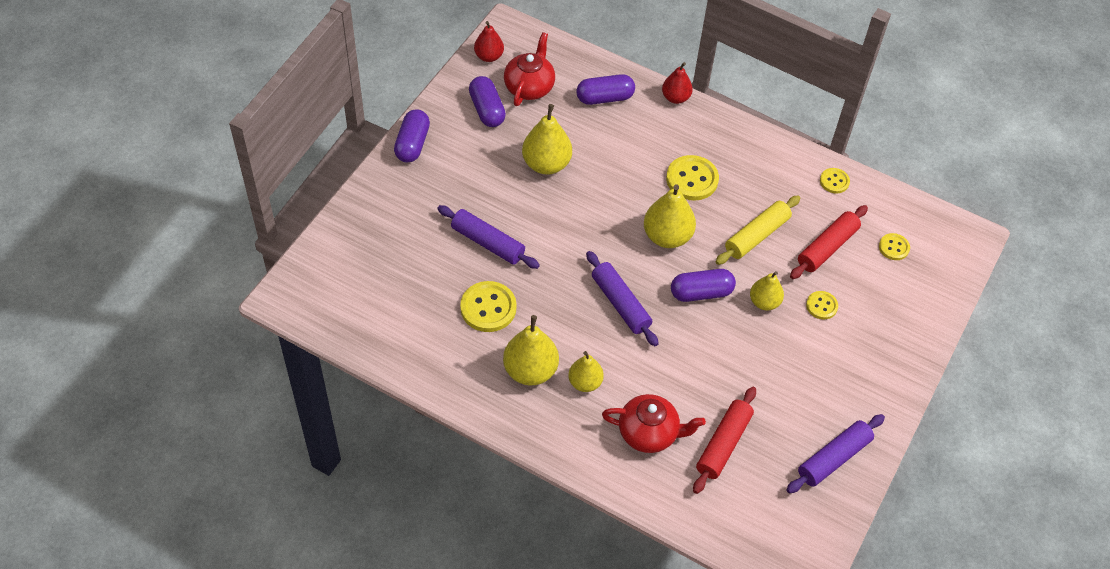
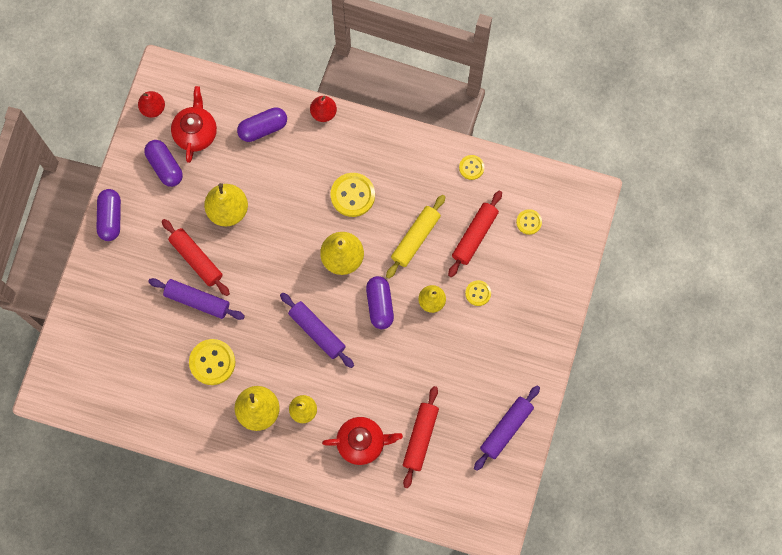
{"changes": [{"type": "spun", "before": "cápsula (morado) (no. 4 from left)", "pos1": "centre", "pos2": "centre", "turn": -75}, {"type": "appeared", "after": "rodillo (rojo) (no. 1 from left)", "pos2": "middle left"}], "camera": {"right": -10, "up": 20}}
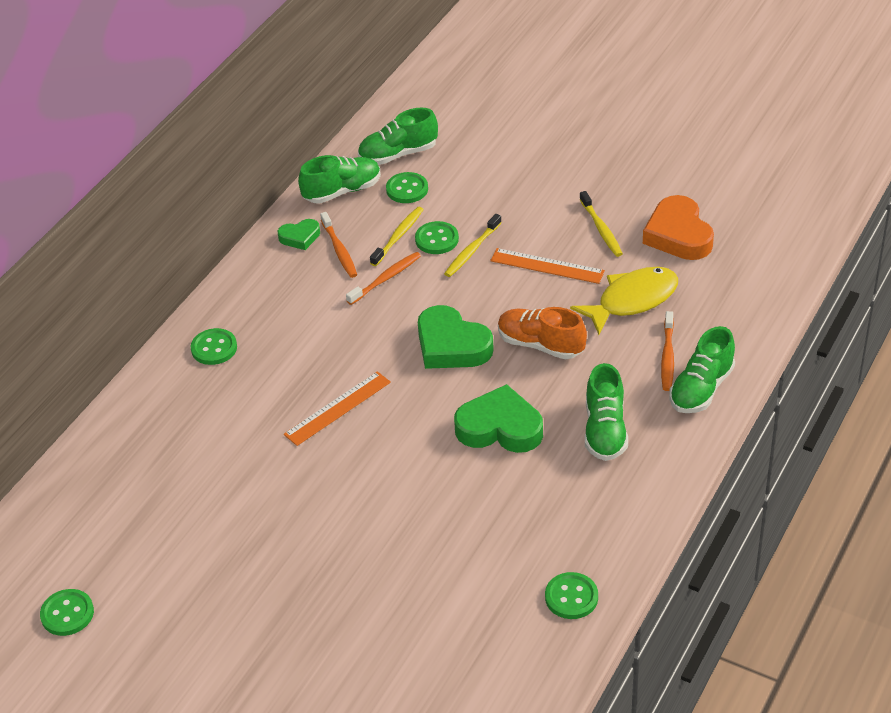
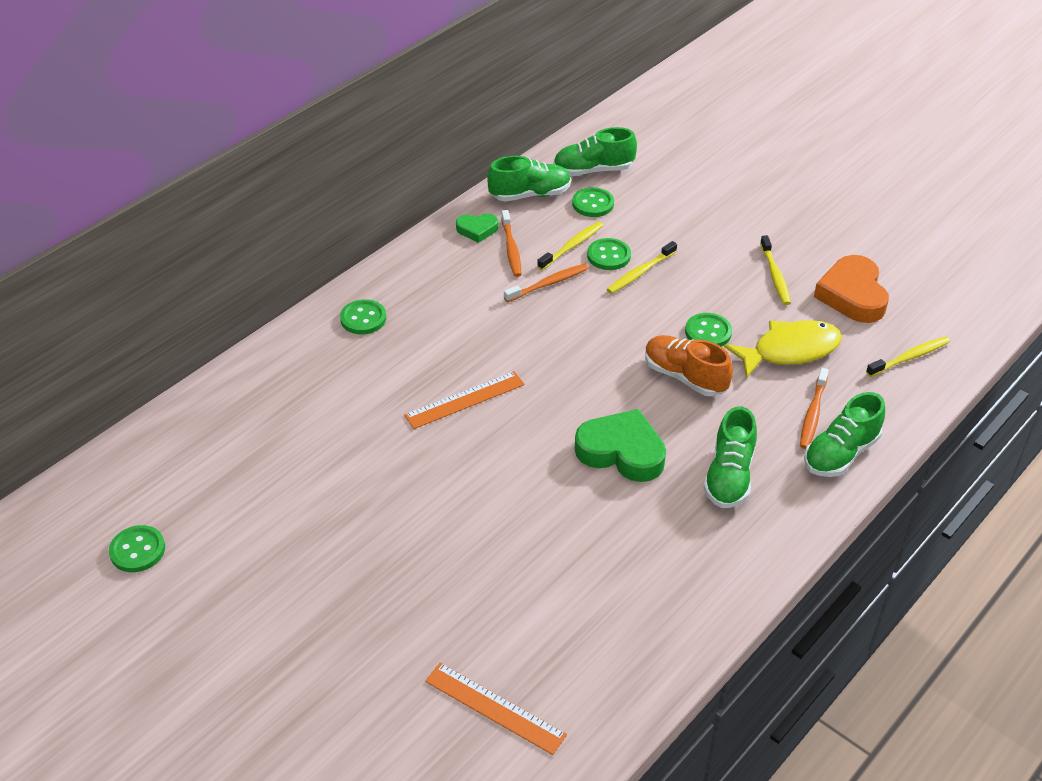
{"changes": [{"type": "relocated", "before": "regla (naranja) (no. 2 from left)", "pos1": "centre", "pos2": "bottom centre"}, {"type": "missing", "before": "corazón (verde) (no. 2 from left)", "pos1": "centre"}, {"type": "relocated", "before": "botón (verde) (no. 5 from left)", "pos1": "bottom centre", "pos2": "middle right"}, {"type": "appeared", "after": "cepillo de dientes (amarillo) (no. 4 from left)", "pos2": "middle right"}], "camera": {"right": 10, "up": 0}}
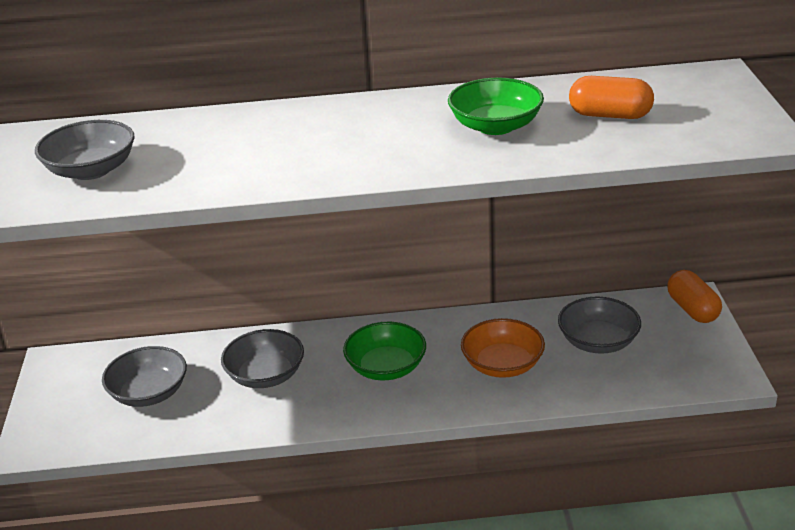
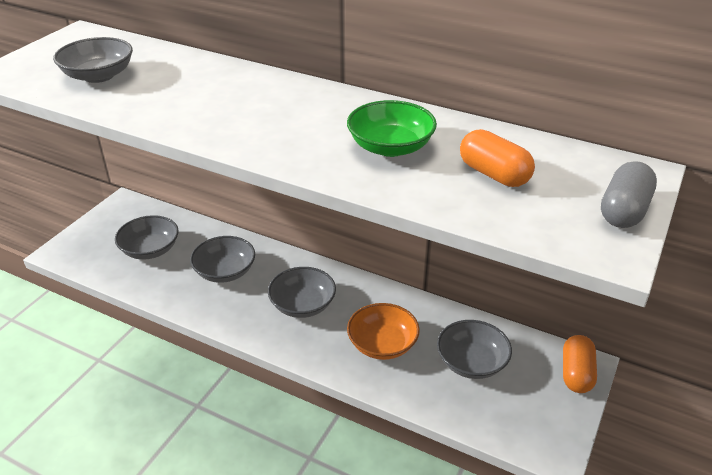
{"changes": [{"type": "colour", "before": "cuenco (verde) (no. 1 from left)", "after": "cuenco (gris) (no. 4 from left)", "pos1": "centre", "pos2": "centre"}, {"type": "appeared", "after": "cápsula (gris)", "pos2": "middle right"}], "camera": {"right": 30, "up": 5}}
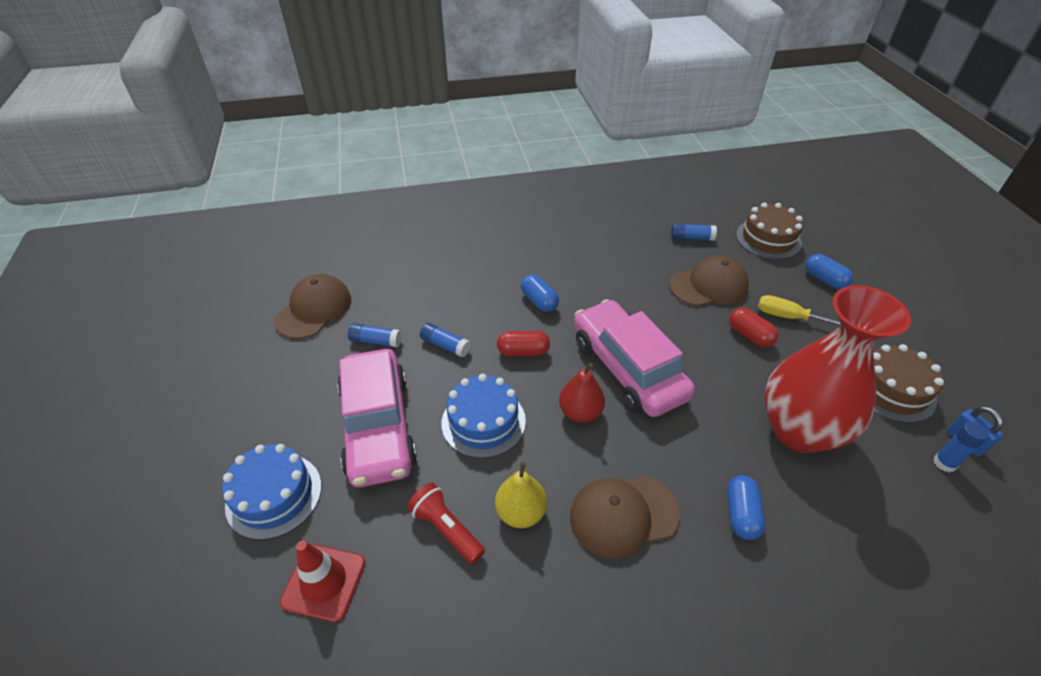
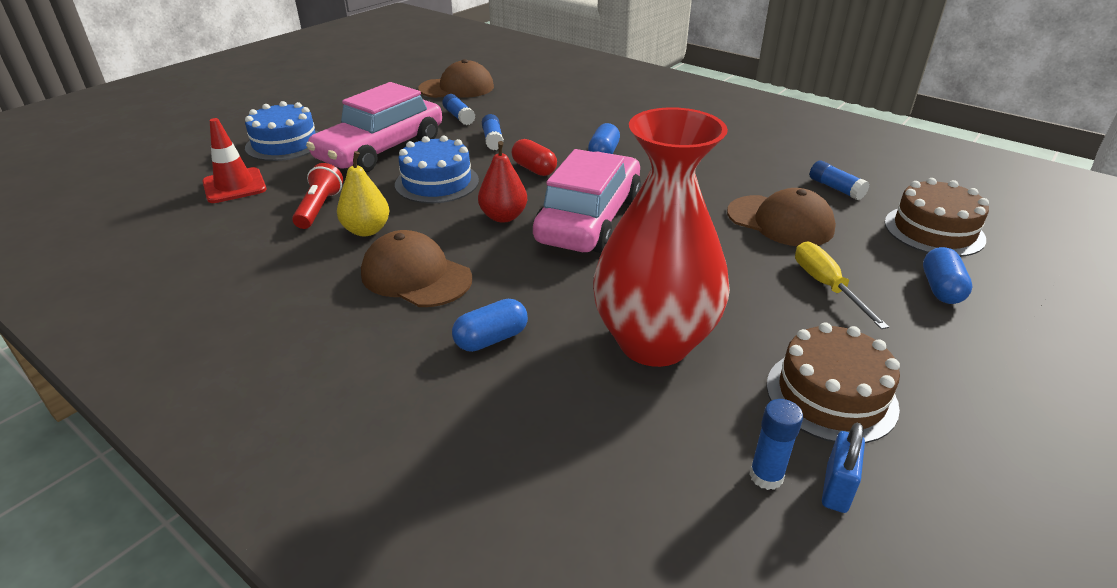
{"changes": [{"type": "missing", "before": "cápsula (rojo) (no. 2 from left)", "pos1": "middle right"}], "camera": {"right": 50, "up": -10}}
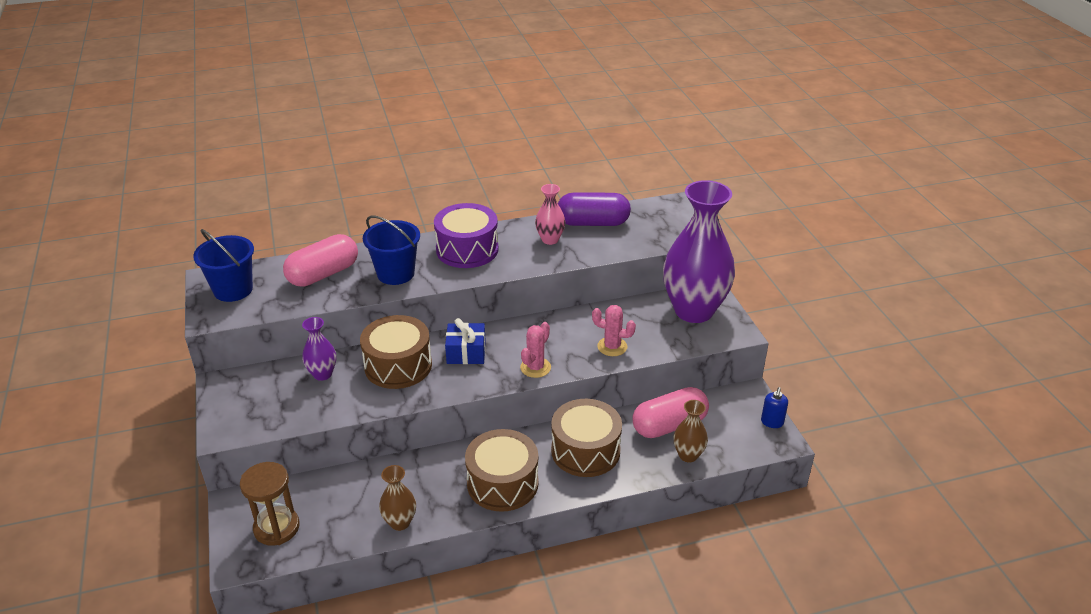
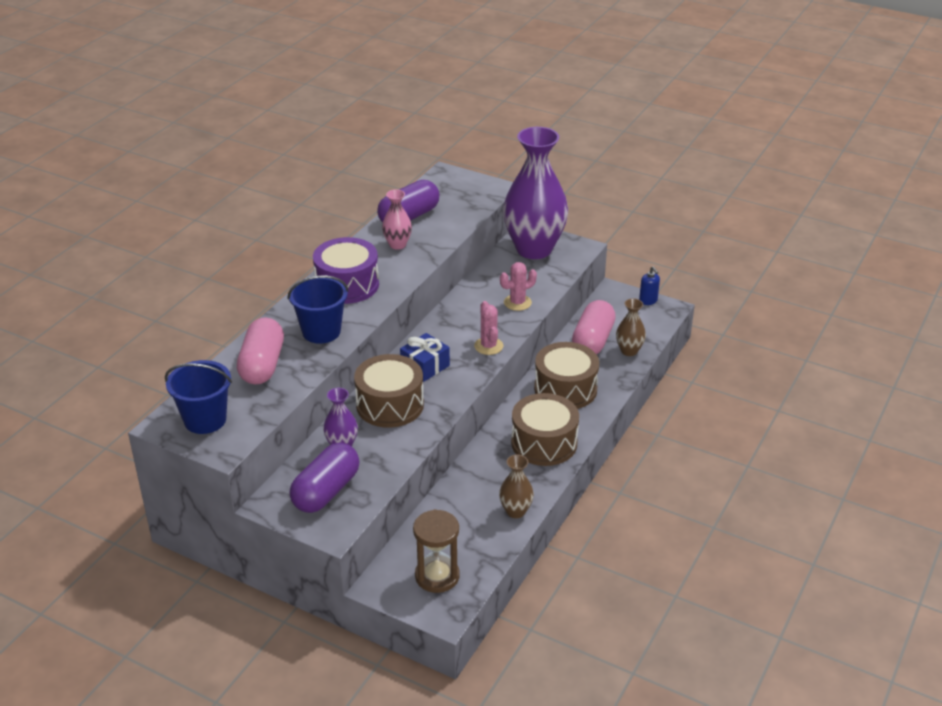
{"changes": [{"type": "appeared", "after": "cápsula (morado) (no. 1 from left)", "pos2": "bottom centre"}], "camera": {"right": -45, "up": 0}}
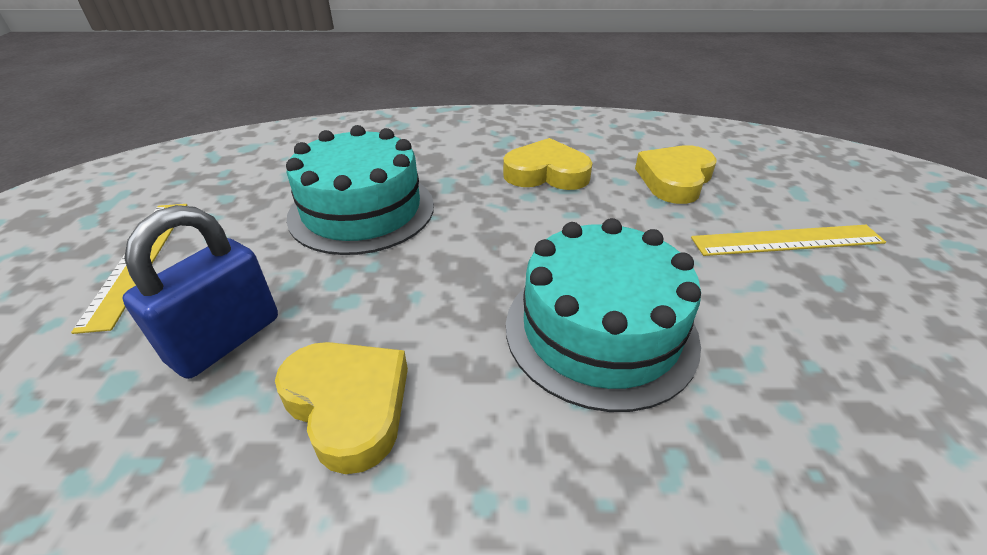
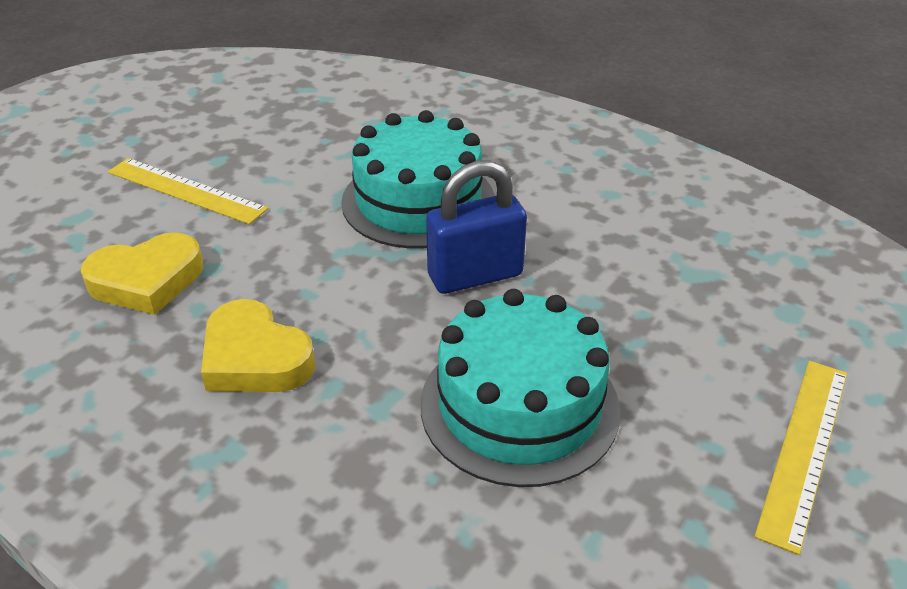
{"changes": [{"type": "relocated", "before": "candado (azul)", "pos1": "middle left", "pos2": "centre"}, {"type": "missing", "before": "corazón (amarillo) (no. 1 from left)", "pos1": "bottom centre"}], "camera": {"right": -145, "up": 0}}
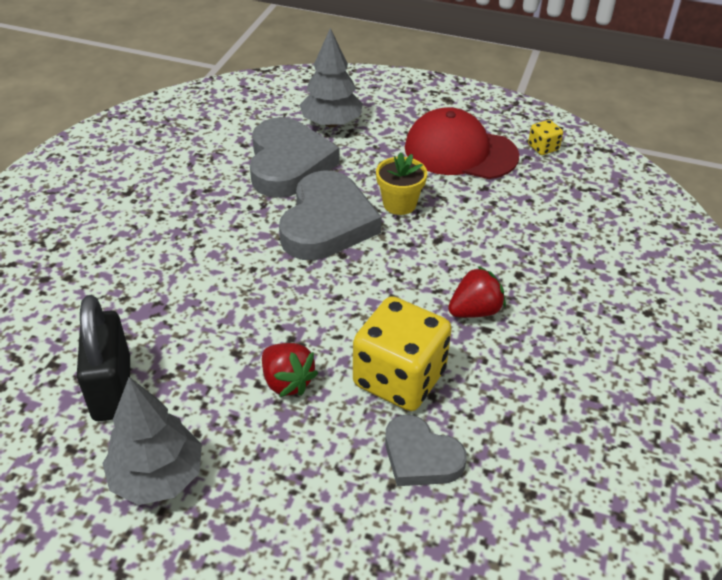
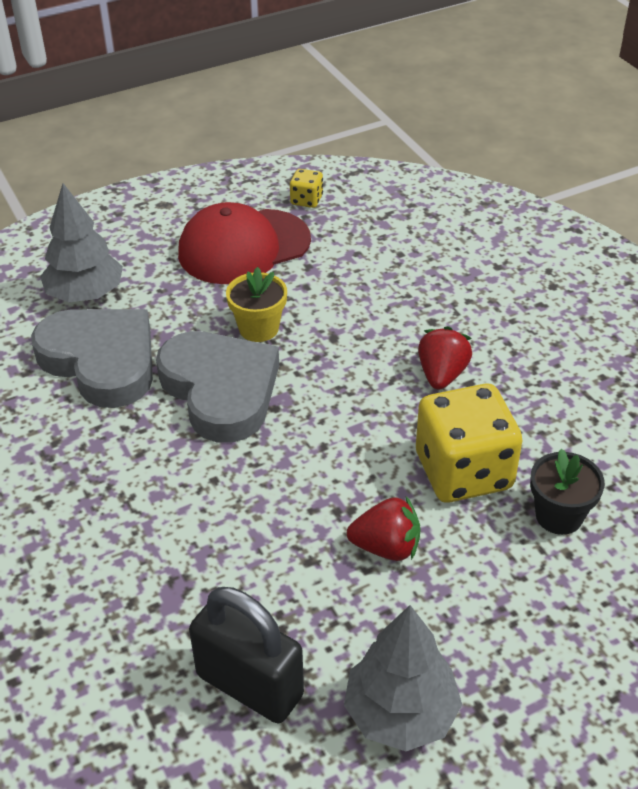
{"changes": [{"type": "exchanged", "before": "corazón (gris) (no. 3 from left)", "after": "maceta (negro)", "pos1": "bottom centre", "pos2": "middle right"}], "camera": {"right": -45, "up": 0}}
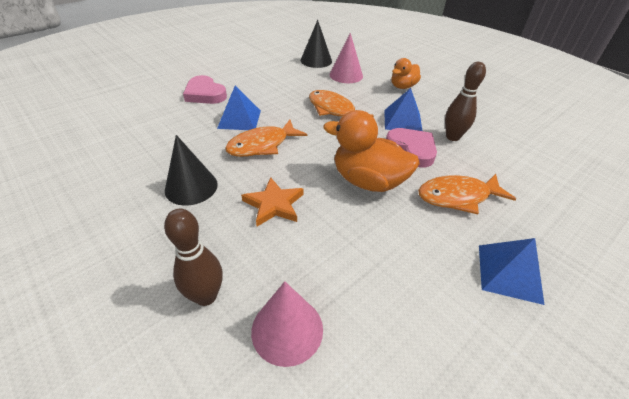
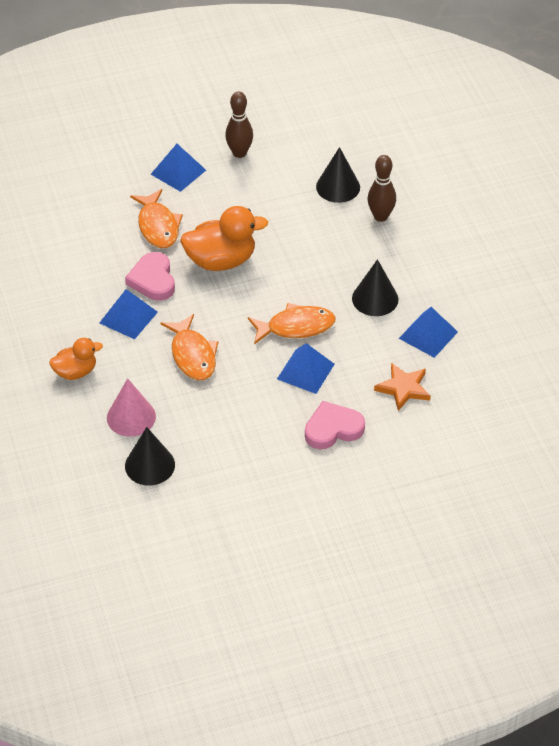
{"changes": [{"type": "relocated", "before": "bolo (marrón) (no. 2 from left in the first image)", "after": "bolo (marrón) (no. 1 from left)", "pos1": "top right", "pos2": "top centre"}, {"type": "spun", "before": "corazón (rosa) (no. 1 from left in the first image)", "pos1": "top left", "pos2": "centre", "turn": -90}, {"type": "spun", "before": "pato (naranja) (no. 1 from left in the first image)", "pos1": "centre", "pos2": "top centre", "turn": -60}, {"type": "spun", "before": "pez (naranja) (no. 3 from left in the first image)", "pos1": "middle right", "pos2": "top left", "turn": 60}, {"type": "relocated", "before": "estrella (naranja)", "pos1": "centre", "pos2": "middle right"}, {"type": "colour", "before": "cono (rosa) (no. 1 from left)", "after": "cono (negro) (no. 2 from left)", "pos1": "bottom centre", "pos2": "top centre"}, {"type": "appeared", "after": "pirámide (azul) (no. 4 from left)", "pos2": "middle right"}], "camera": {"right": -155, "up": 5}}
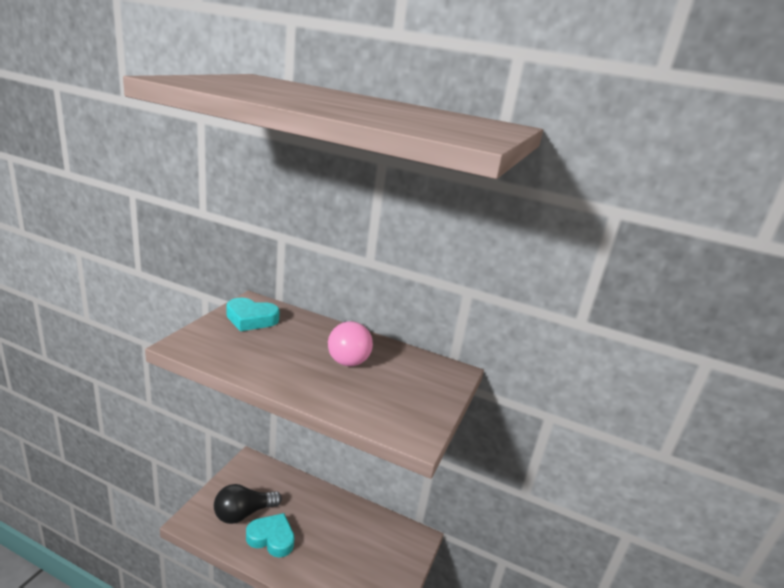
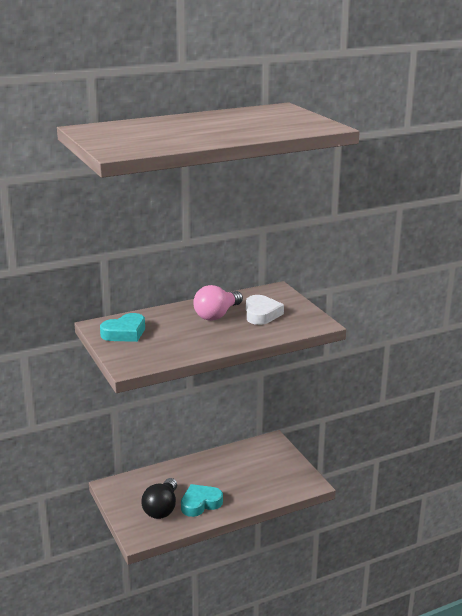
{"changes": [{"type": "spun", "before": "bombilla (rosa)", "pos1": "centre", "pos2": "centre", "turn": 90}, {"type": "appeared", "after": "corazón (blanco)", "pos2": "centre"}], "camera": {"right": -45, "up": 0}}
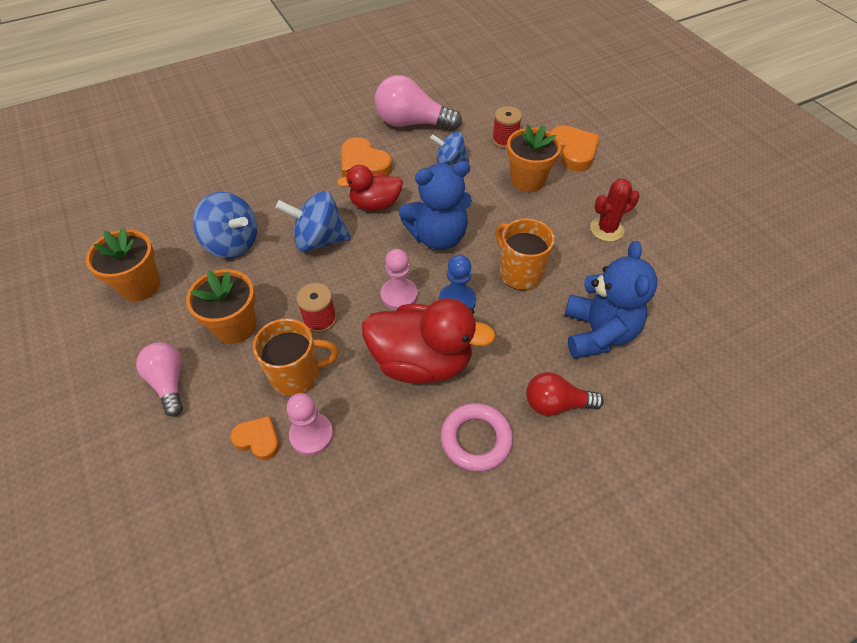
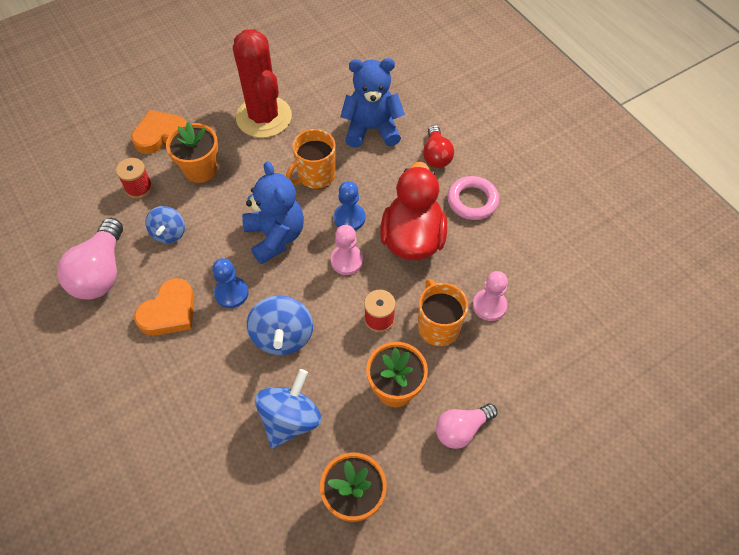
{"changes": [{"type": "exchanged", "before": "pato (rojo) (no. 1 from left)", "after": "peón (azul) (no. 1 from left)", "pos1": "top centre", "pos2": "middle left"}, {"type": "size", "before": "cactus (rojo)", "pos1": "top right", "pos2": "top centre", "scale": 1.95}, {"type": "missing", "before": "corazón (naranja) (no. 1 from left)", "pos1": "bottom left"}], "camera": {"right": -95, "up": 5}}
